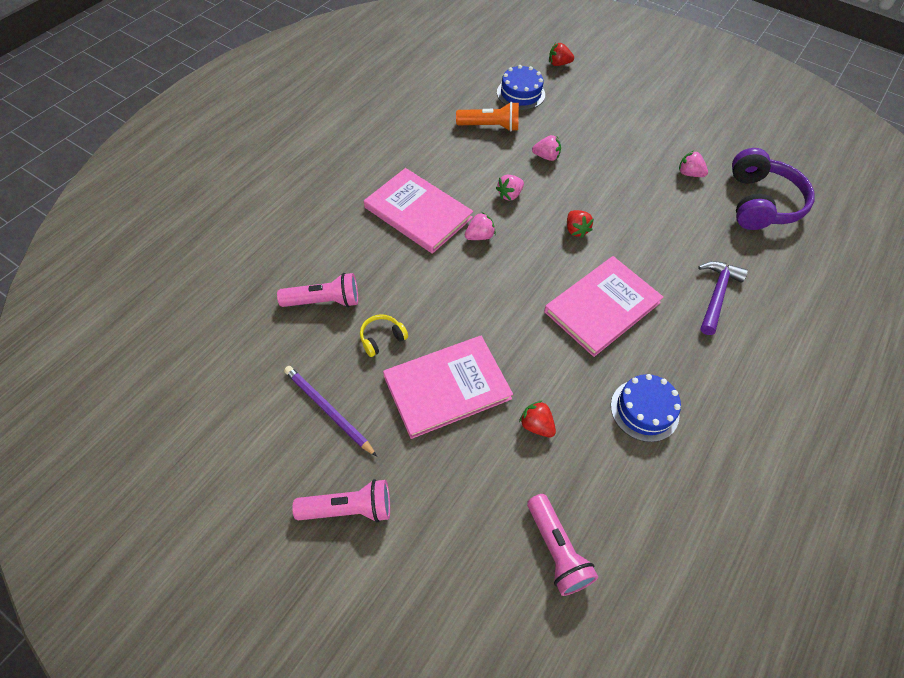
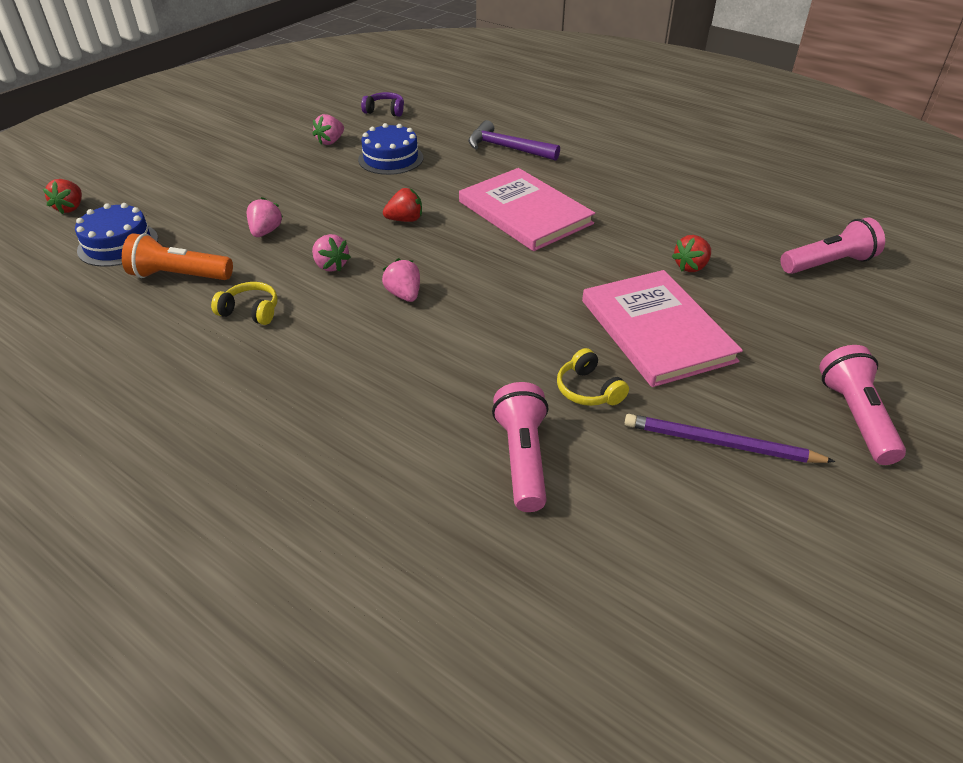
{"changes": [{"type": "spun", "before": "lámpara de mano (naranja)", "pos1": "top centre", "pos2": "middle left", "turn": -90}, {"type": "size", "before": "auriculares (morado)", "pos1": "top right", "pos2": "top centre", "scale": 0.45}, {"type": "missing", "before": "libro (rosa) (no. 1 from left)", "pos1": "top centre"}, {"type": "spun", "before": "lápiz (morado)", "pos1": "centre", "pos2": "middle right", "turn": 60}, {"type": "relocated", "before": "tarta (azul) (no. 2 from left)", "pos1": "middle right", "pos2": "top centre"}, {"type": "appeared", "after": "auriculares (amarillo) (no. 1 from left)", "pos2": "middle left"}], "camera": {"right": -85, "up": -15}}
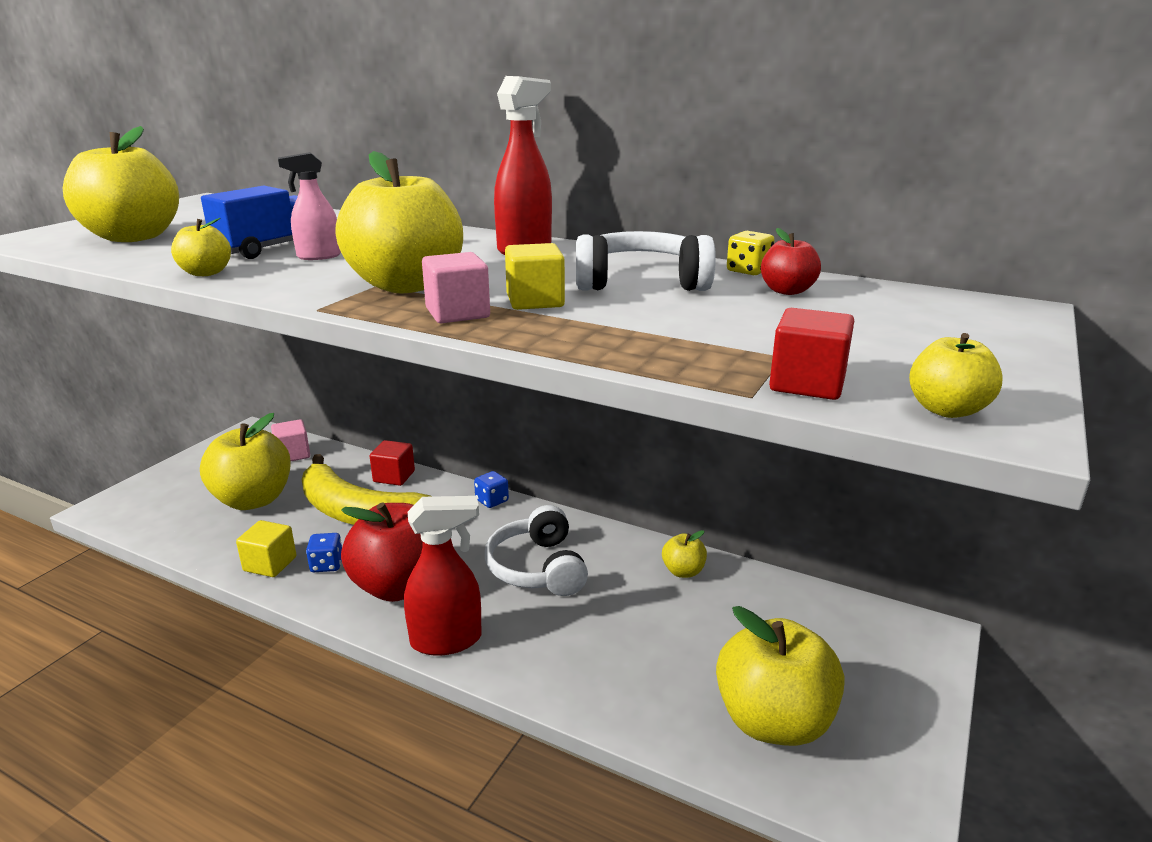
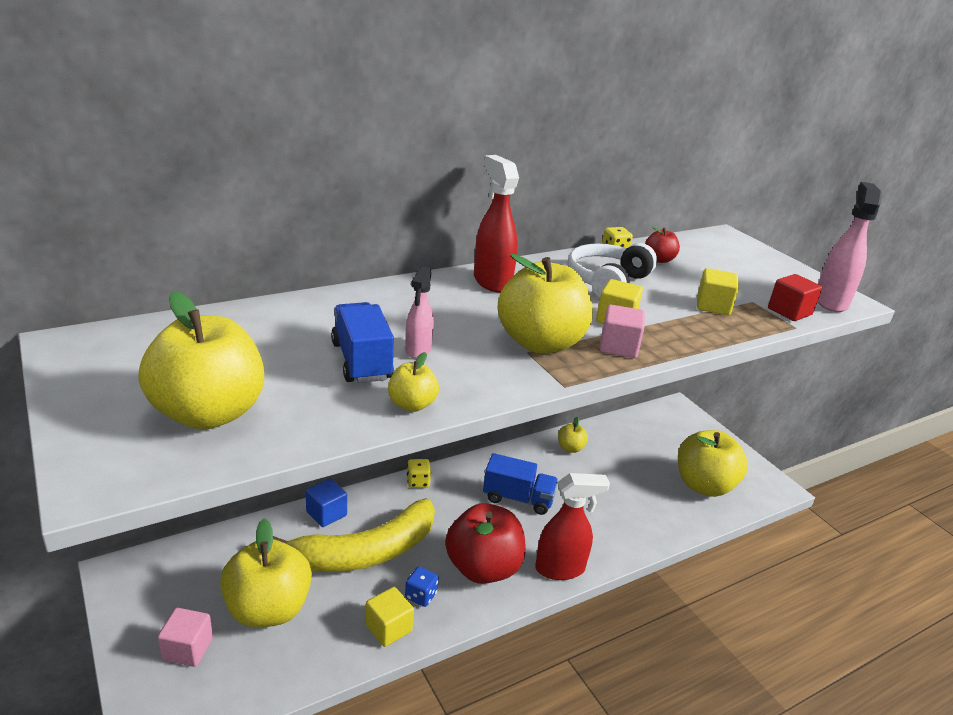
{"changes": [{"type": "exchanged", "before": "manzana (amarillo) (no. 7 from left)", "after": "pulverizador (rosa) (no. 2 from left)", "pos1": "middle right", "pos2": "middle right"}, {"type": "relocated", "before": "cubo (rosa) (no. 1 from left)", "pos1": "middle left", "pos2": "bottom left"}, {"type": "colour", "before": "cubo (rojo) (no. 1 from left)", "after": "cubo (azul)", "pos1": "centre", "pos2": "bottom centre"}, {"type": "colour", "before": "dado (azul) (no. 2 from left)", "after": "dado (amarillo) (no. 1 from left)", "pos1": "centre", "pos2": "centre"}, {"type": "spun", "before": "pulverizador (rojo) (no. 1 from left in the first image)", "pos1": "bottom centre", "pos2": "bottom centre", "turn": 60}, {"type": "exchanged", "before": "auriculares (blanco) (no. 1 from left)", "after": "camión (azul) (no. 2 from left)", "pos1": "centre", "pos2": "bottom centre"}, {"type": "appeared", "after": "cubo (amarillo) (no. 3 from left)", "pos2": "middle right"}], "camera": {"right": -60, "up": 5}}
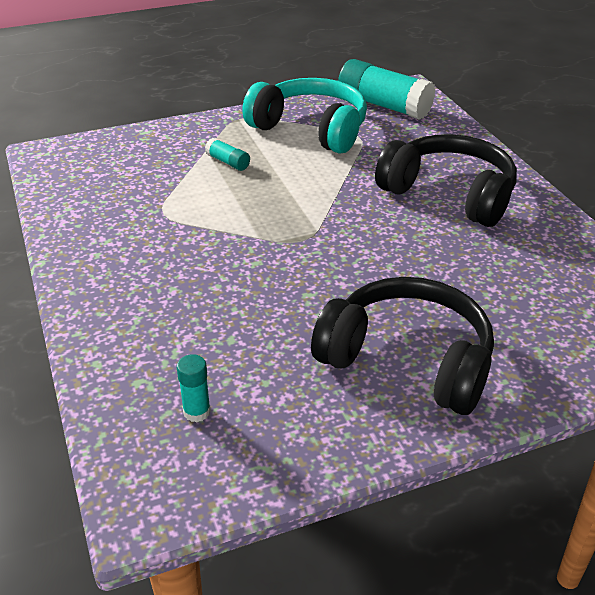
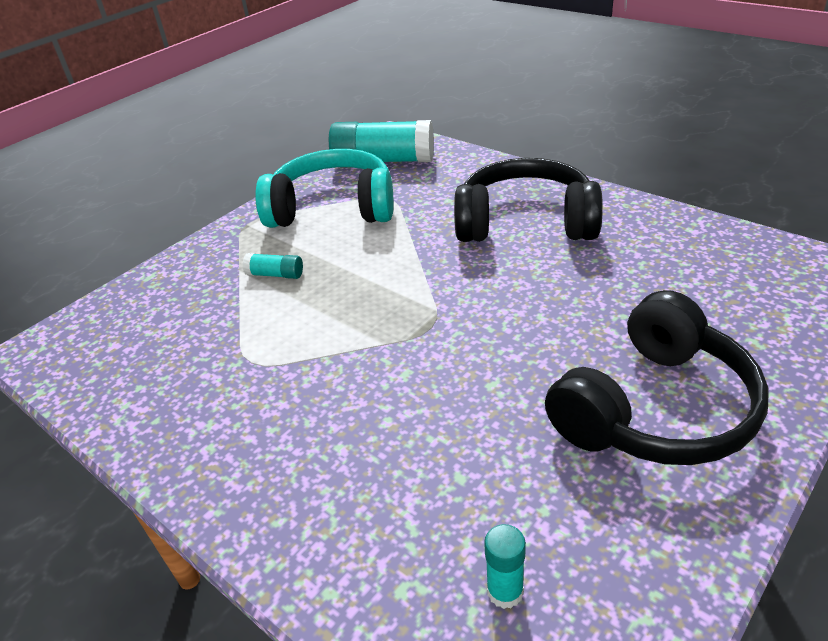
{"changes": [{"type": "spun", "before": "auriculares (negro) (no. 1 from left in the first image)", "pos1": "middle right", "pos2": "middle right", "turn": 135}], "camera": {"right": -25, "up": 0}}
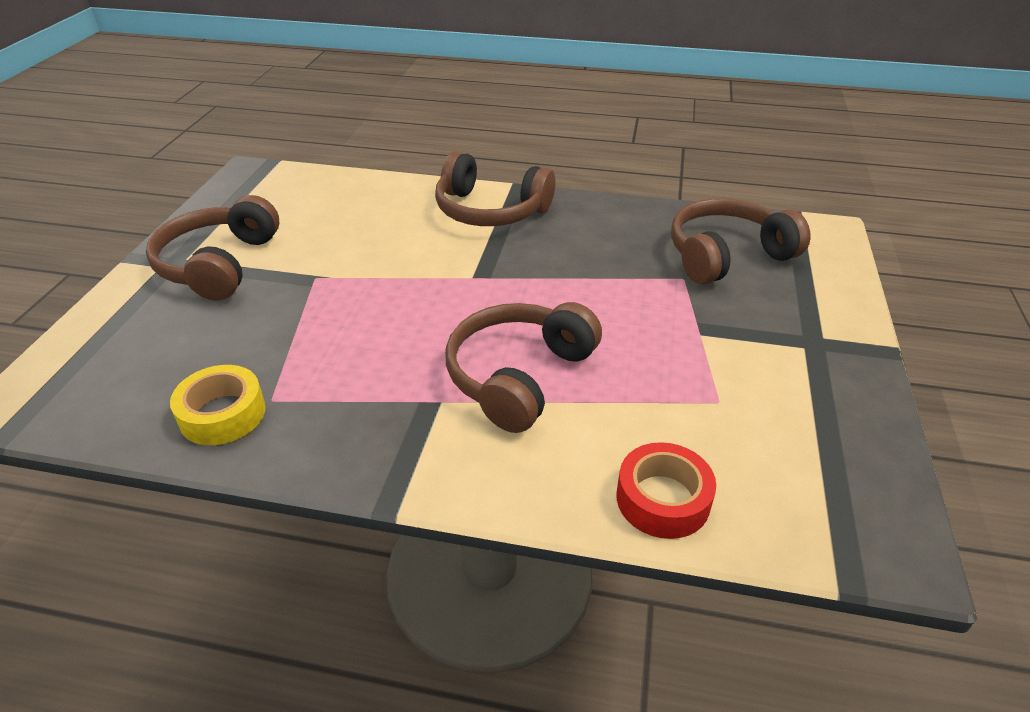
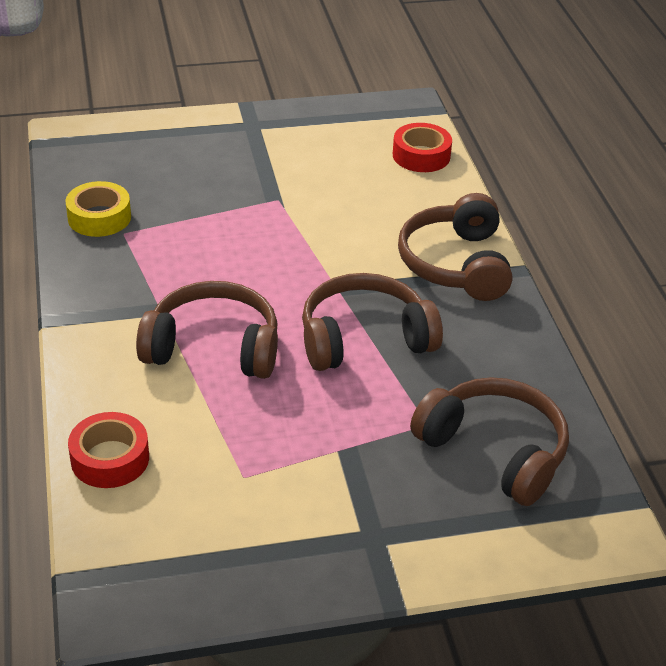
{"changes": [{"type": "relocated", "before": "auriculares (marrón) (no. 1 from left in the first image)", "after": "auriculares (marrón) (no. 2 from left)", "pos1": "middle left", "pos2": "centre"}, {"type": "appeared", "after": "cinta adhesiva (rojo) (no. 2 from left)", "pos2": "top centre"}], "camera": {"right": 65, "up": 0}}
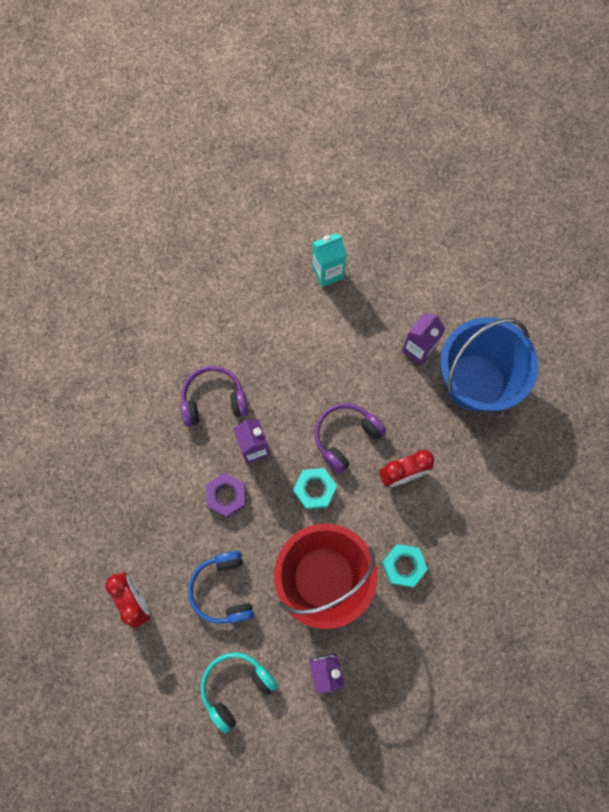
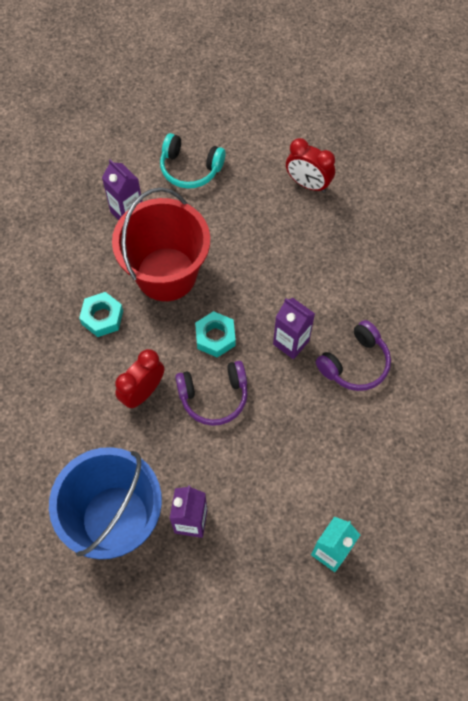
{"changes": [{"type": "spun", "before": "auriculares (morado) (no. 2 from left in the first image)", "pos1": "centre", "pos2": "centre", "turn": 60}, {"type": "missing", "before": "tuerca (morado)", "pos1": "centre"}, {"type": "missing", "before": "auriculares (azul)", "pos1": "bottom centre"}, {"type": "spun", "before": "auriculares (turquesa)", "pos1": "bottom centre", "pos2": "top centre", "turn": 90}], "camera": {"right": 150, "up": -10}}
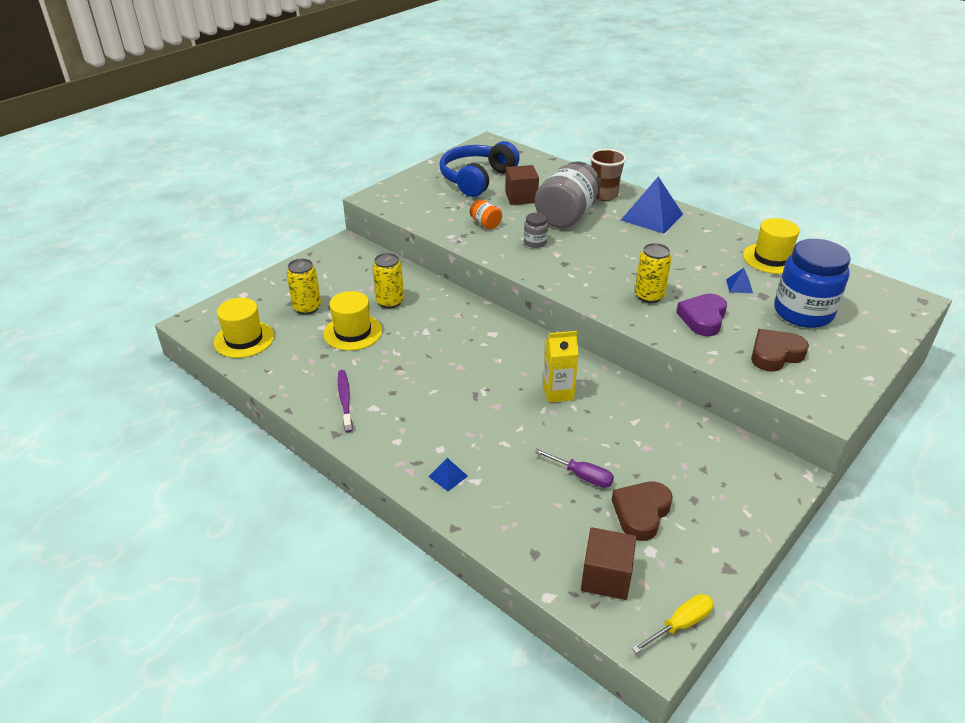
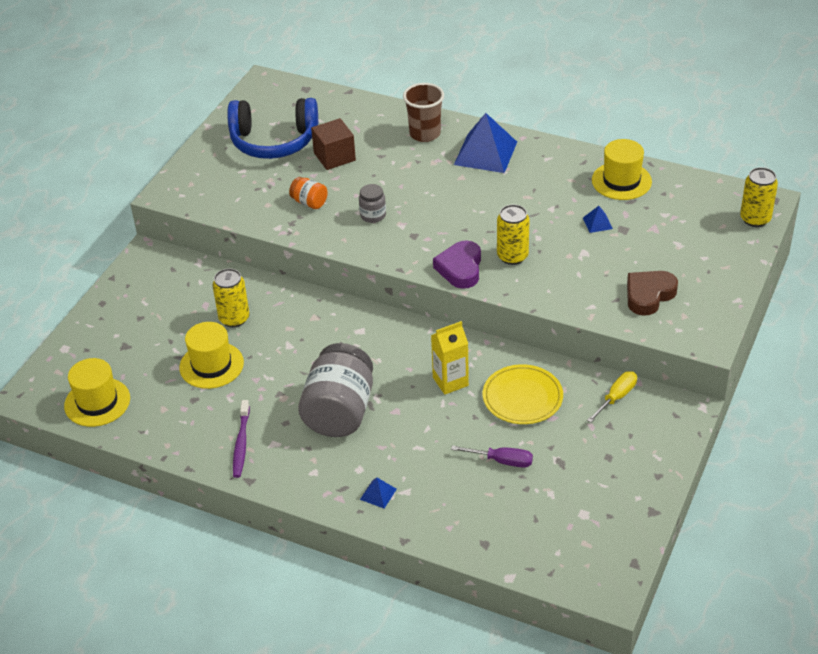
{"changes": [{"type": "spun", "before": "auriculares (azul)", "pos1": "top centre", "pos2": "top left", "turn": -105}, {"type": "relocated", "before": "tarro (gris) (no. 2 from left in the first image)", "after": "tarro (gris) (no. 1 from left)", "pos1": "top centre", "pos2": "centre"}, {"type": "missing", "before": "tarro (azul)", "pos1": "middle right"}, {"type": "relocated", "before": "lata (amarillo) (no. 1 from left in the first image)", "after": "lata (amarillo) (no. 3 from left)", "pos1": "middle left", "pos2": "top right"}, {"type": "relocated", "before": "corazón (morado)", "pos1": "middle right", "pos2": "centre"}, {"type": "spun", "before": "cepillo de dientes (morado)", "pos1": "centre", "pos2": "bottom left", "turn": -150}, {"type": "missing", "before": "corazón (marrón) (no. 1 from left)", "pos1": "bottom centre"}, {"type": "missing", "before": "cubo (marrón) (no. 2 from left)", "pos1": "bottom centre"}, {"type": "relocated", "before": "destornillador (amarillo)", "pos1": "bottom right", "pos2": "middle right"}, {"type": "appeared", "after": "plato (amarillo)", "pos2": "centre"}], "camera": {"right": -15, "up": 5}}
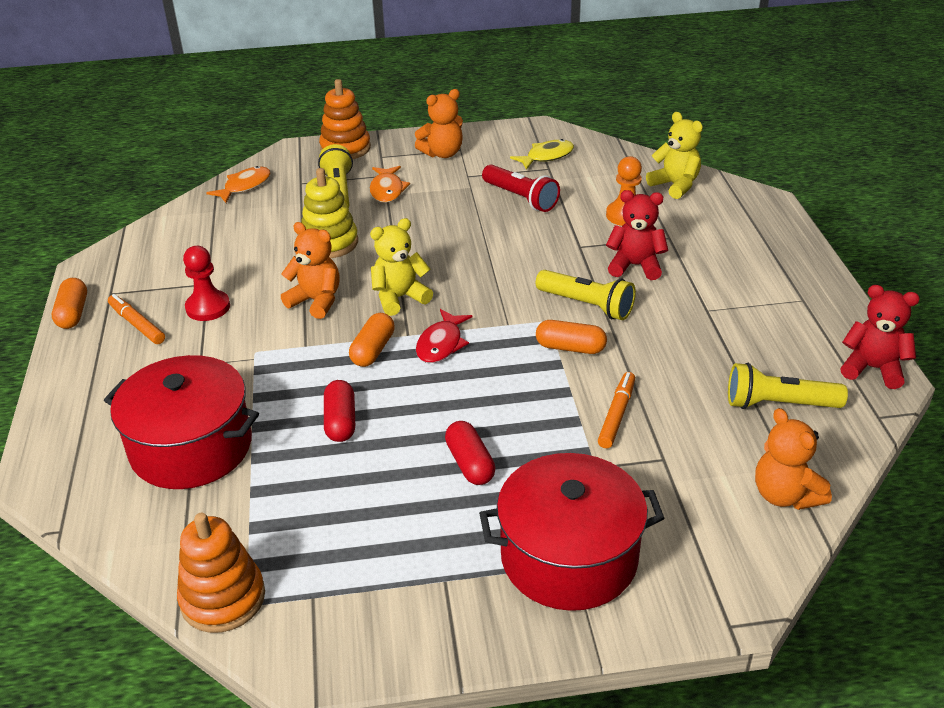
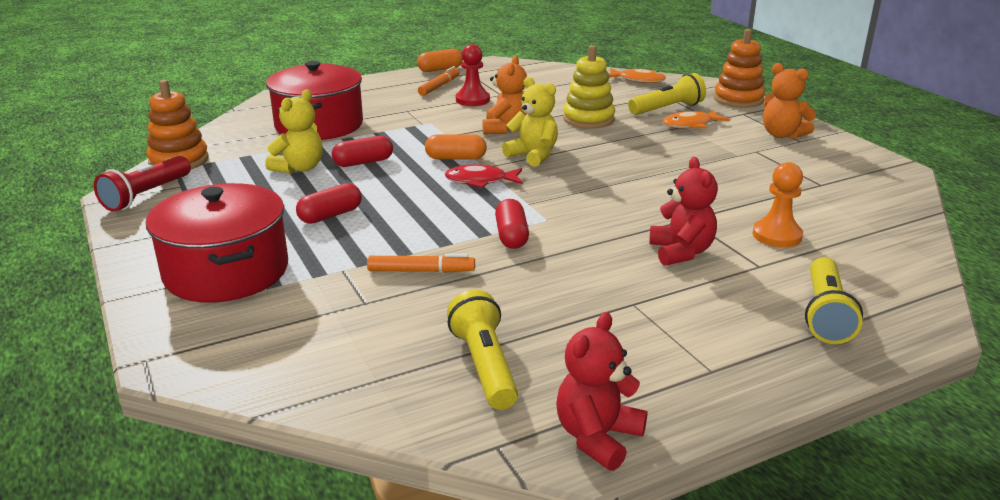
{"changes": [{"type": "relocated", "before": "osito (amarillo) (no. 2 from left in the first image)", "after": "osito (amarillo) (no. 1 from left)", "pos1": "top right", "pos2": "top left"}, {"type": "missing", "before": "pez (amarillo)", "pos1": "top centre"}, {"type": "relocated", "before": "lámpara de mano (rojo)", "pos1": "top centre", "pos2": "middle left"}, {"type": "relocated", "before": "lámpara de mano (amarillo) (no. 2 from left in the first image)", "after": "lámpara de mano (amarillo) (no. 3 from left)", "pos1": "centre", "pos2": "middle right"}, {"type": "spun", "before": "osito (rojo) (no. 2 from left in the first image)", "pos1": "middle right", "pos2": "bottom centre", "turn": -150}, {"type": "colour", "before": "cápsula (naranja) (no. 3 from left)", "after": "cápsula (rojo) (no. 3 from left)", "pos1": "centre", "pos2": "centre"}, {"type": "missing", "before": "osito (naranja) (no. 3 from left)", "pos1": "middle right"}], "camera": {"right": 70, "up": -10}}
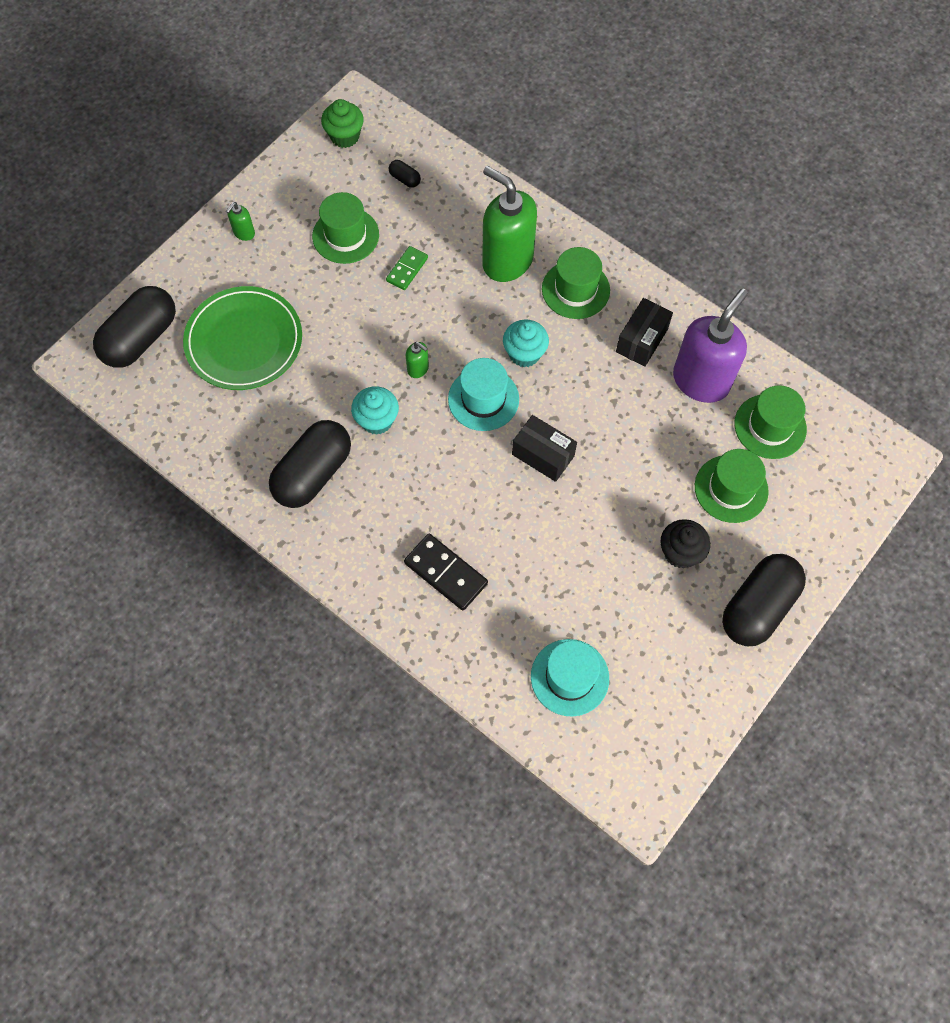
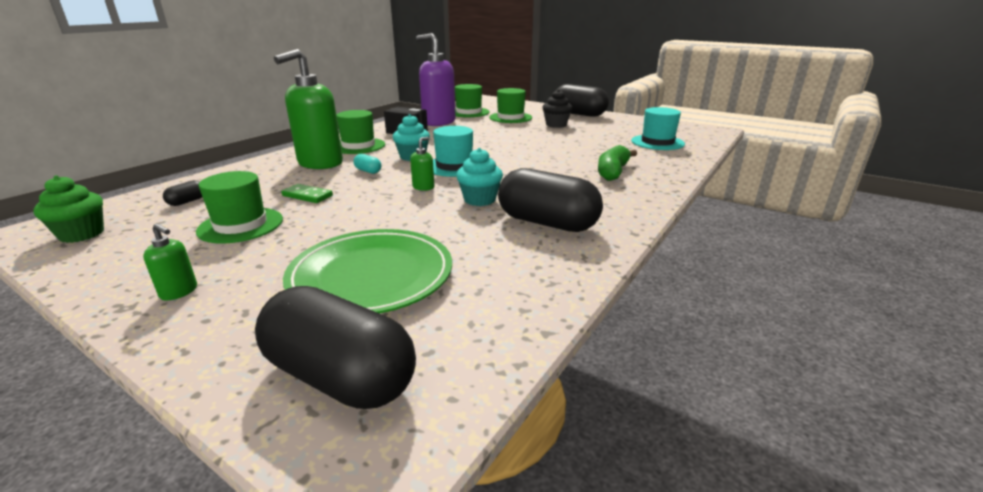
{"changes": [{"type": "missing", "before": "caja (negro) (no. 1 from left)", "pos1": "centre"}, {"type": "exchanged", "before": "ficha de dominó (negro)", "after": "plátano (verde)", "pos1": "centre", "pos2": "top centre"}, {"type": "appeared", "after": "cápsula (turquesa)", "pos2": "centre"}], "camera": {"right": -95, "up": -40}}
